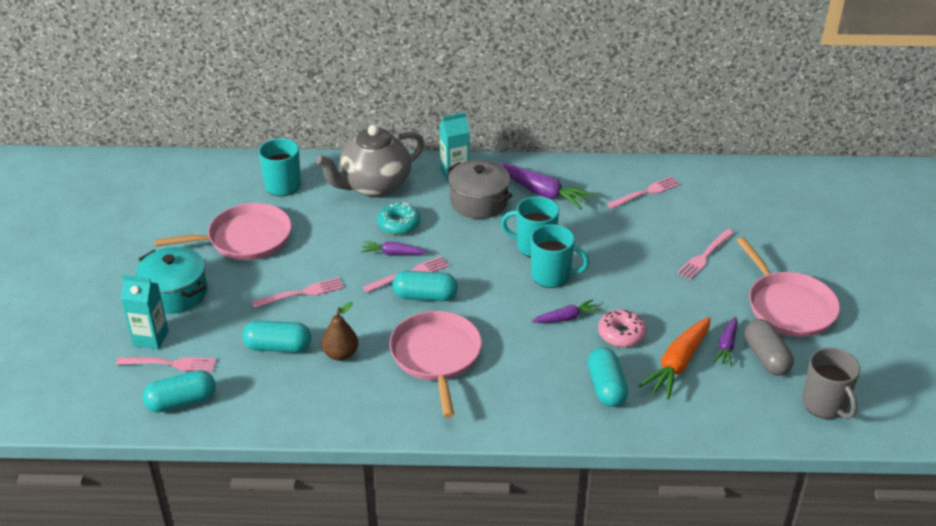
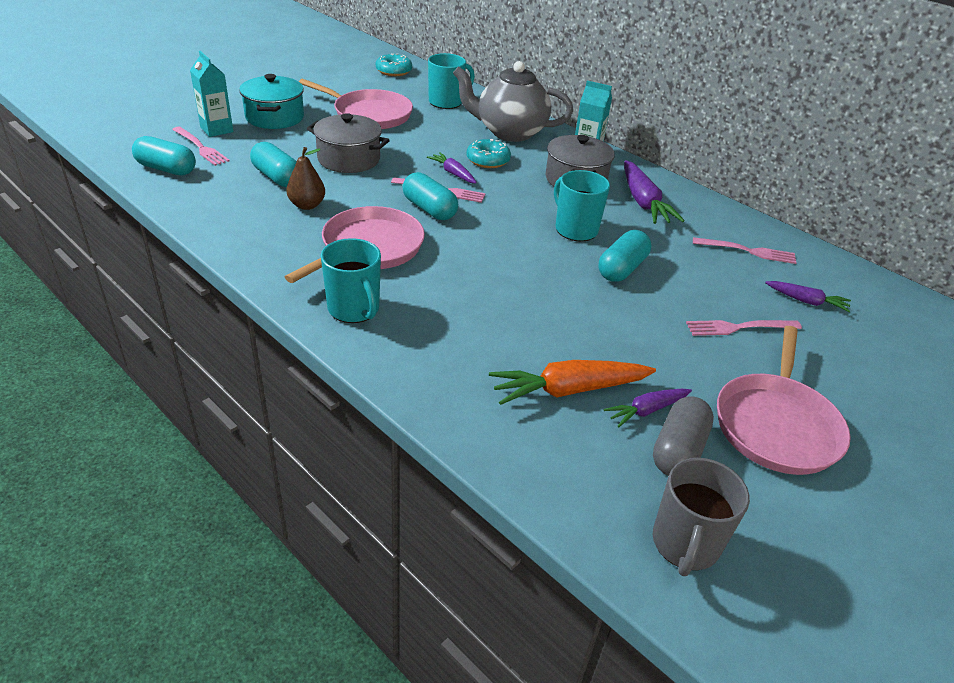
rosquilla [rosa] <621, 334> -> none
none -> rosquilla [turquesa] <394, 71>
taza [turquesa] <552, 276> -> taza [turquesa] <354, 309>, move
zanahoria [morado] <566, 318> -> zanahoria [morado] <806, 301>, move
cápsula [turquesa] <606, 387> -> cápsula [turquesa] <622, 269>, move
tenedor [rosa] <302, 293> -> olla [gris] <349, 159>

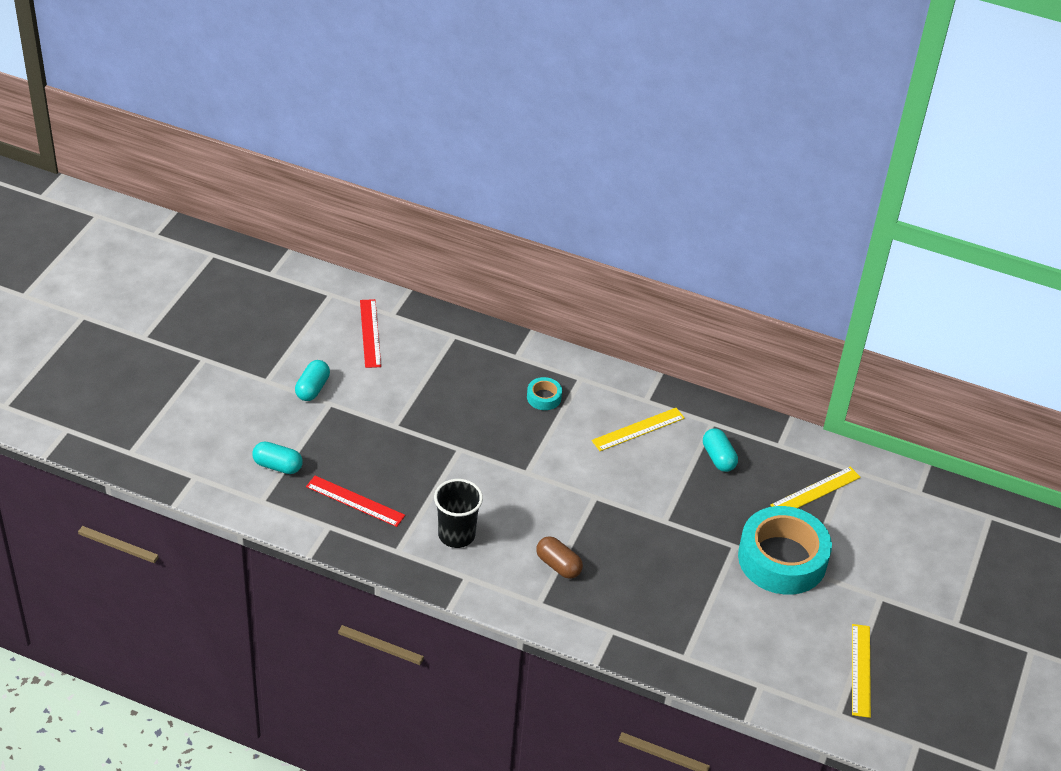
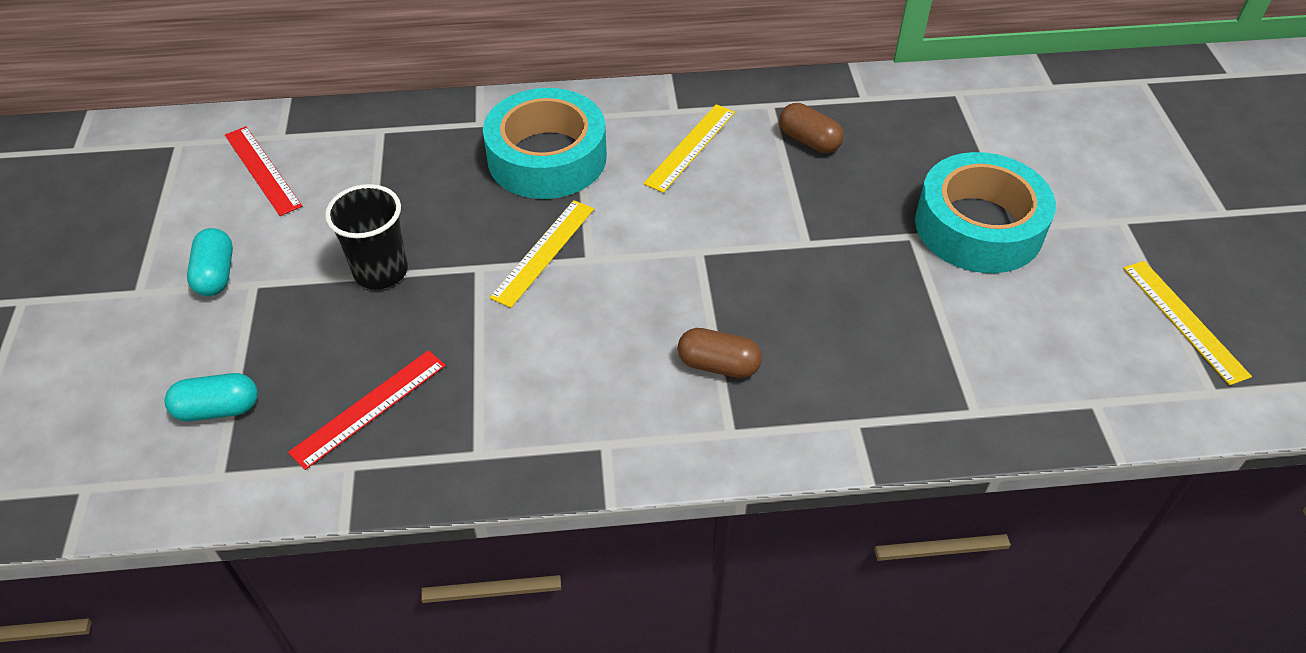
vaso [negro] <456, 535> -> vaso [negro] <381, 271>, move
regla [amarillo] <815, 491> -> regla [amarillo] <543, 252>, move
cápsula [turquesa] <718, 458> -> cápsula [marrón] <809, 141>
regla [rojo] <355, 501> -> regla [rojo] <369, 408>, 45 degrees counterclockwise
cinta adhesiva [turquesa] <544, 397> -> cinta adhesiva [turquesa] <547, 157>, x2.39

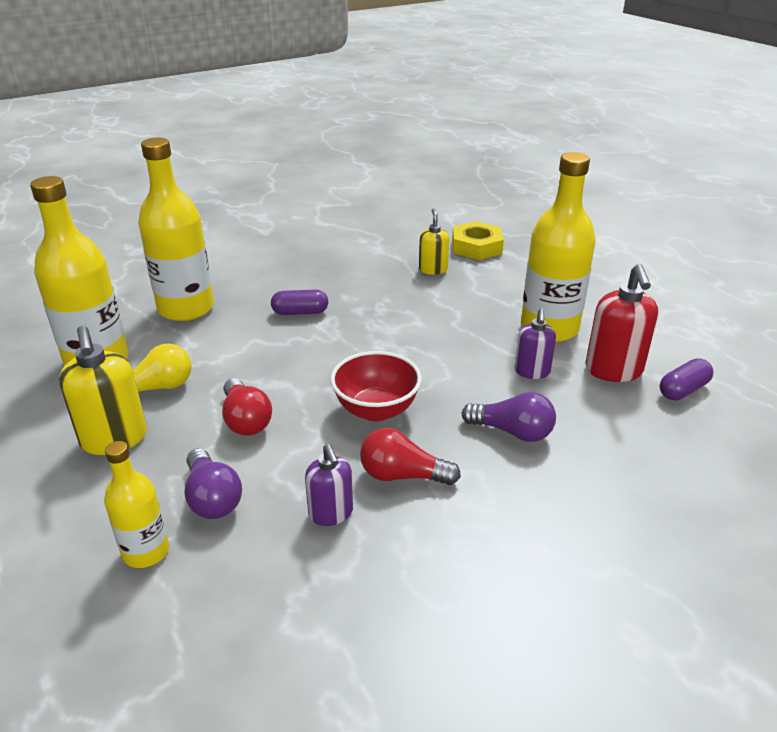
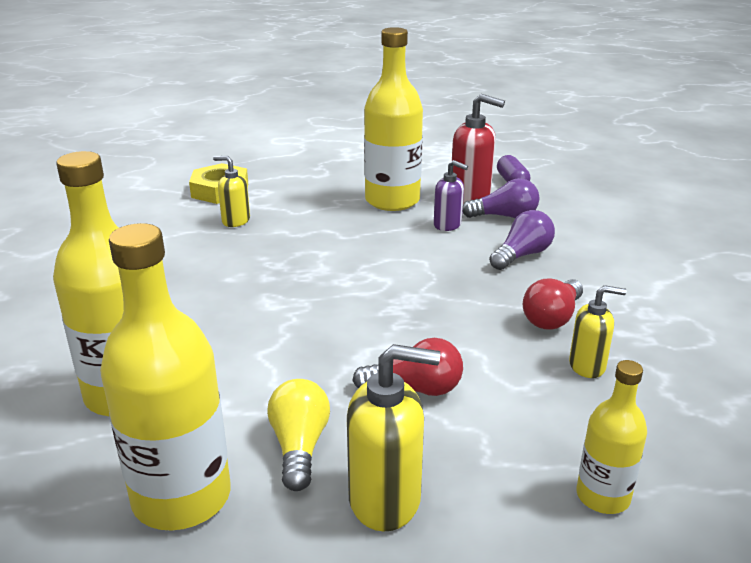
cápsula [morado] <300, 312> -> none
cuenco [rojo] <376, 410> -> none
bombilla [morado] <212, 498> -> bombilla [morado] <504, 216>, move
dispensador de jabón [morado] <331, 513> -> dispensador de jabón [amarillo] <587, 366>

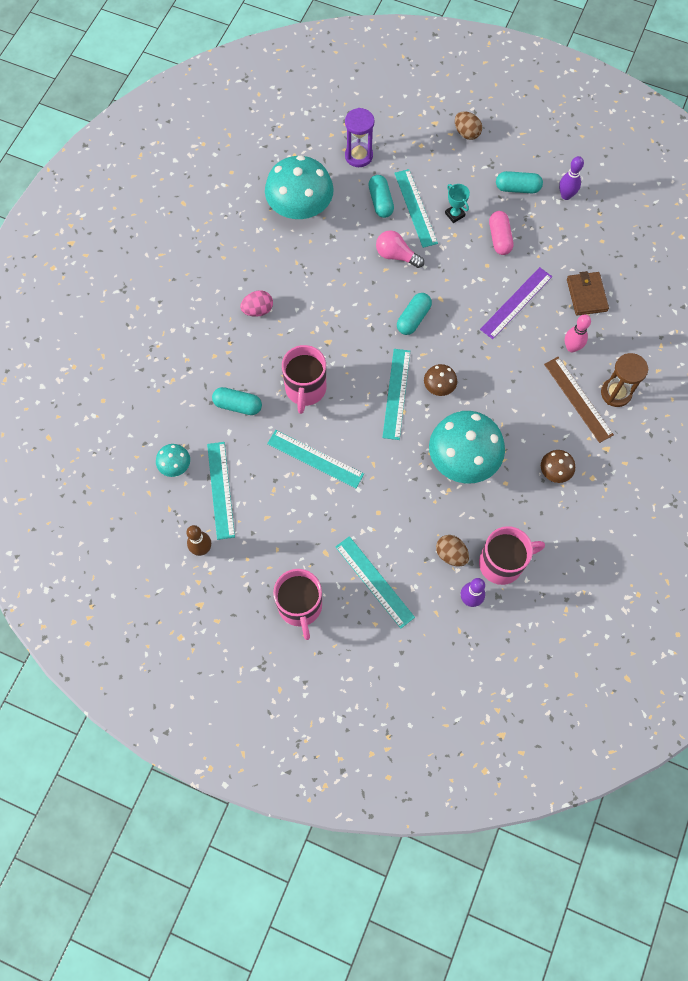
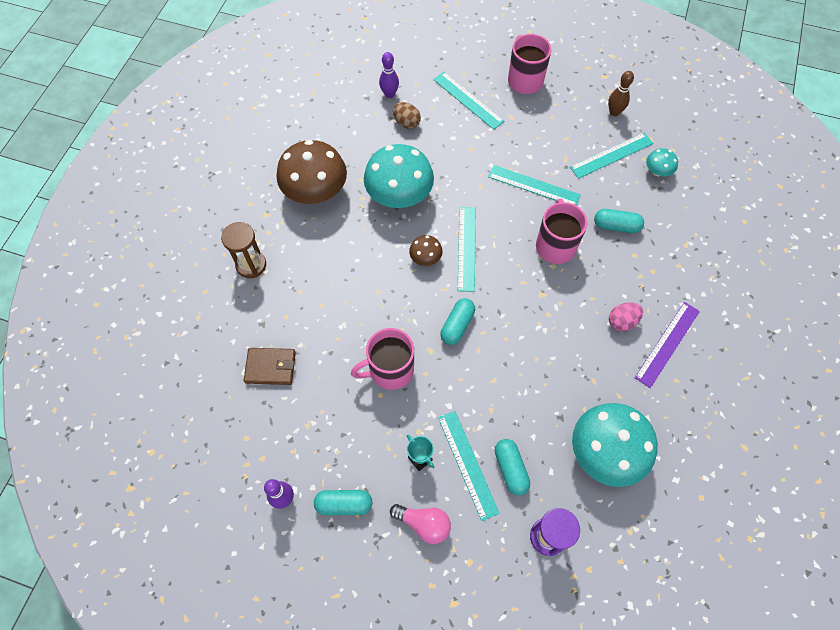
huevo [marrón] <466, 133> -> none
cápsula [rosa] <499, 238> -> none
regla [marrón] <578, 399> -> none
bolo [rosa] <571, 347> -> none
bombilla [rosa] <396, 255> -> bombilla [rosa] <424, 524>, move
taza [rosa] <502, 563> -> taza [rosa] <390, 370>, move
regla [morado] <516, 303> -> regla [morado] <667, 344>, move
regla [turquesa] <220, 490> -> regla [turquesa] <611, 155>, 75 degrees clockwise
cartera [marrón] <586, 295> -> cartera [marrón] <270, 367>, 75 degrees counterclockwise
seta [marrón] <554, 471> -> seta [marrón] <315, 191>, x2.17

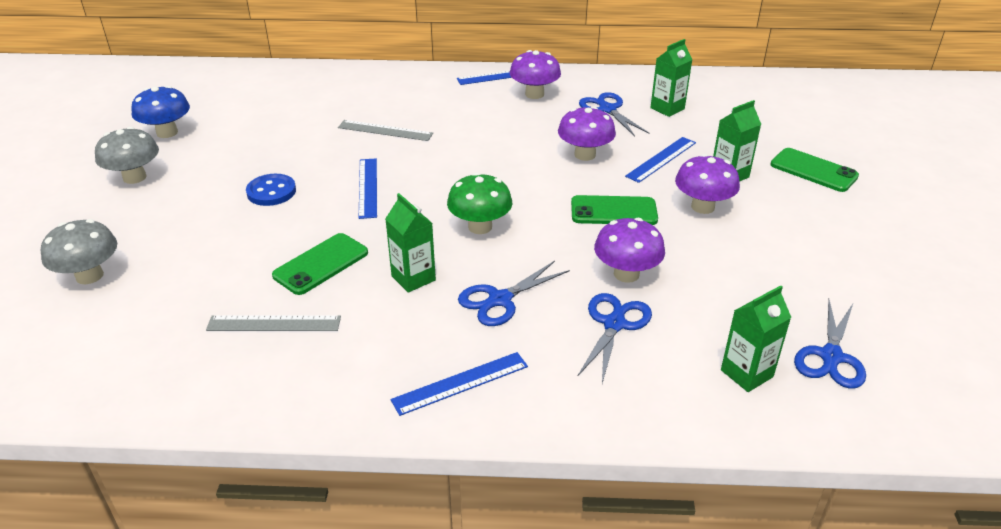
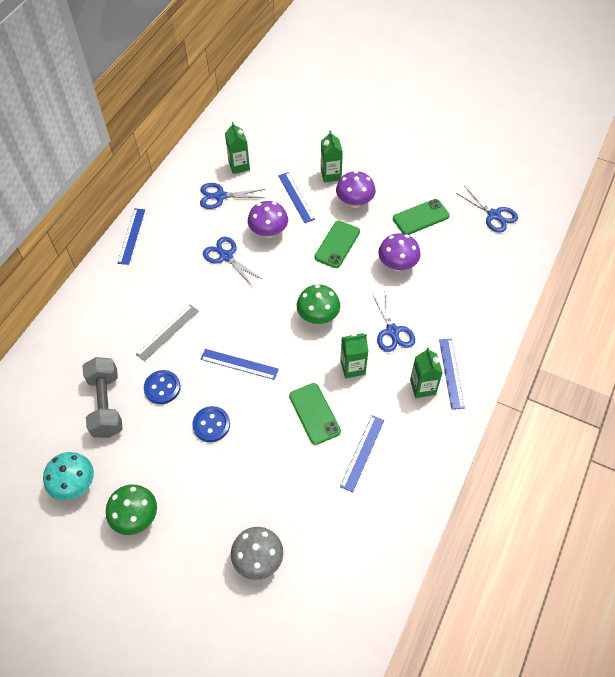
seta [morado] <534, 94> -> none
none -> mancuerna [gris] <106, 405>
none -> botón [azul] <162, 388>
tijeras [azul] <614, 324> -> tijeras [azul] <226, 256>, move
cartón de leche [verde] <746, 373> -> cartón de leche [verde] <422, 387>, move
móvil [verde] <813, 170> -> móvil [verde] <420, 217>, move
seta [gris] <134, 177> -> seta [verde] <136, 517>
seta [azul] <167, 132> -> seta [turquesa] <74, 484>
regla [gris] <274, 323> -> regla [azul] <362, 452>

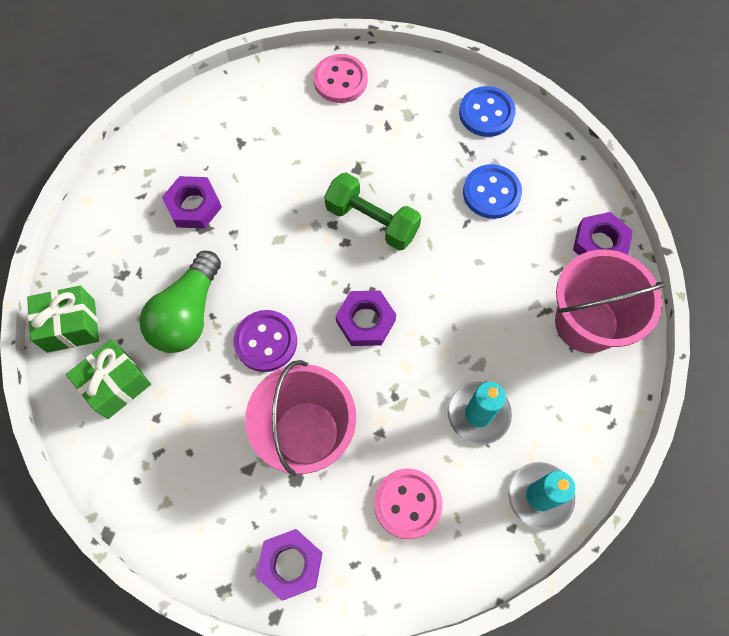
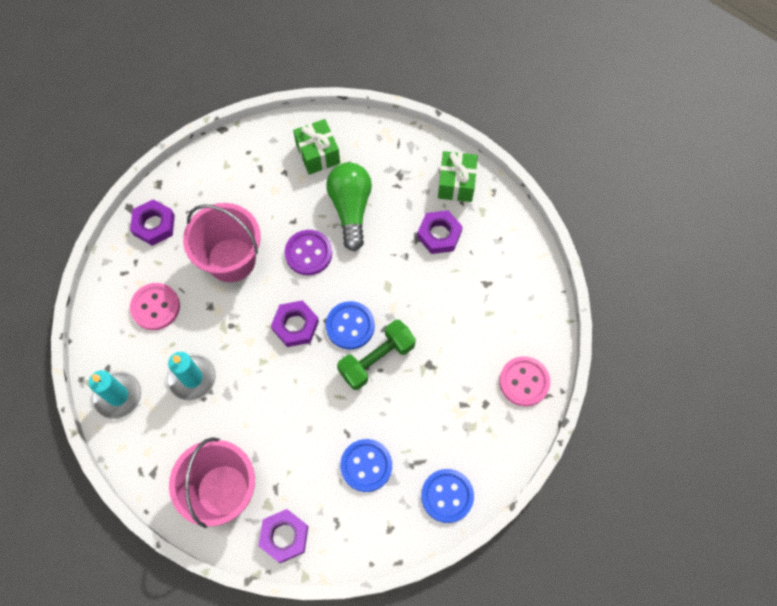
none -> botón [azul] <350, 326>
regalo [verde] <71, 326> -> regalo [verde] <456, 183>, move
bombilla [verde] <188, 314> -> bombilla [verde] <351, 209>, 45 degrees clockwise

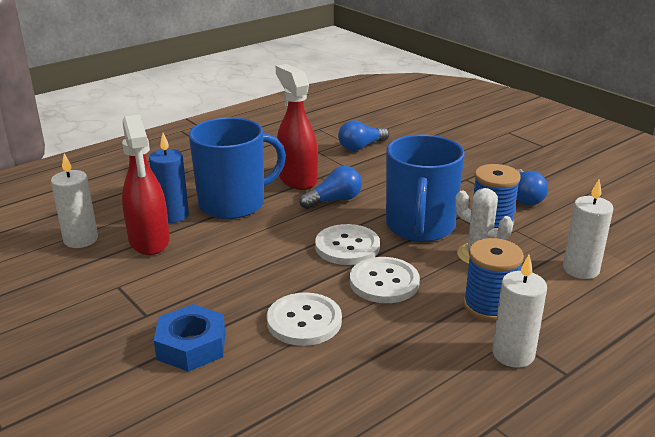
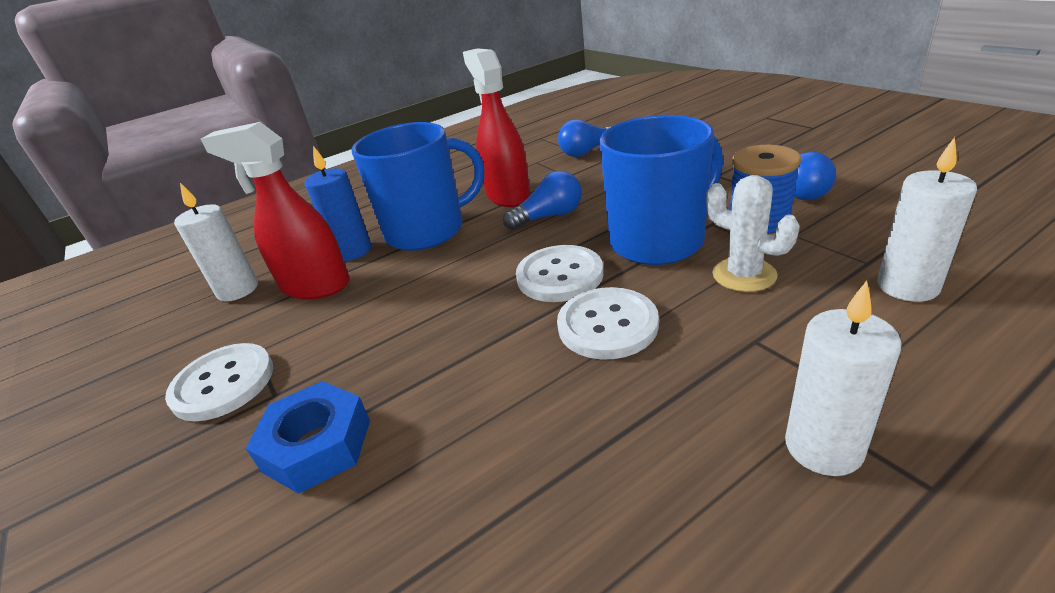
carrete [azul] <489, 306> -> none
botón [blanco] <304, 321> -> botón [blanco] <223, 383>, move
pulverizador [rojo] <149, 241> -> pulverizador [rojo] <315, 286>, 120 degrees clockwise
taza [azul] <420, 227> -> taza [azul] <658, 241>, 135 degrees counterclockwise

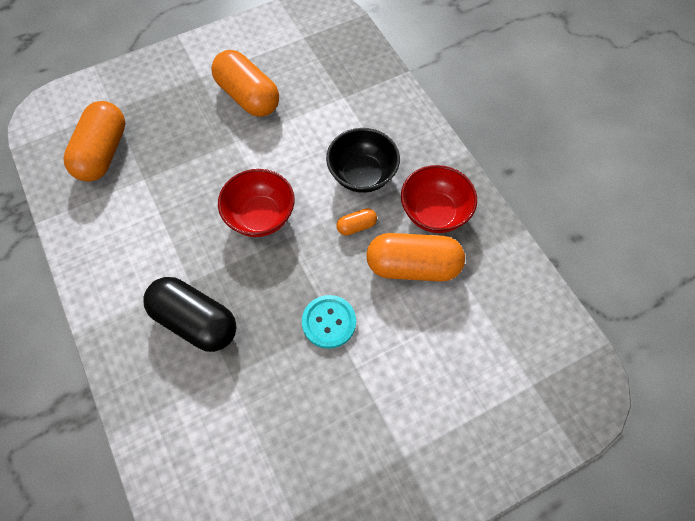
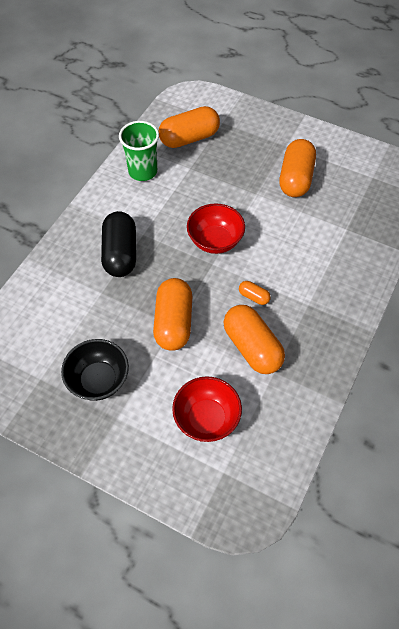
none -> vaso [verde] <143, 171>
cuenco [negro] <362, 175> -> cuenco [negro] <98, 380>, move
cuenco [rojo] <434, 213> -> cuenco [rojo] <206, 418>, move
botón [turquesa] <329, 322> -> cápsula [naranja] <174, 322>

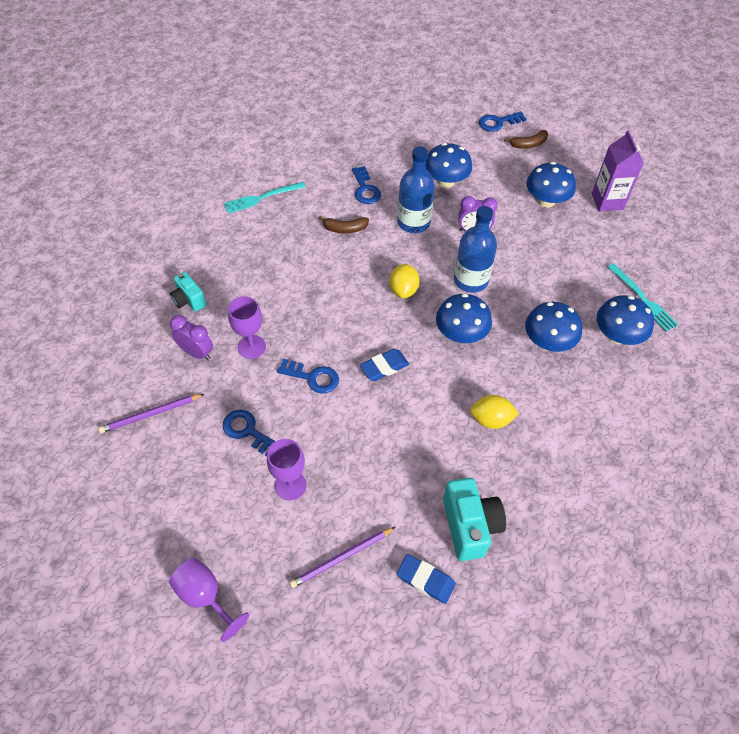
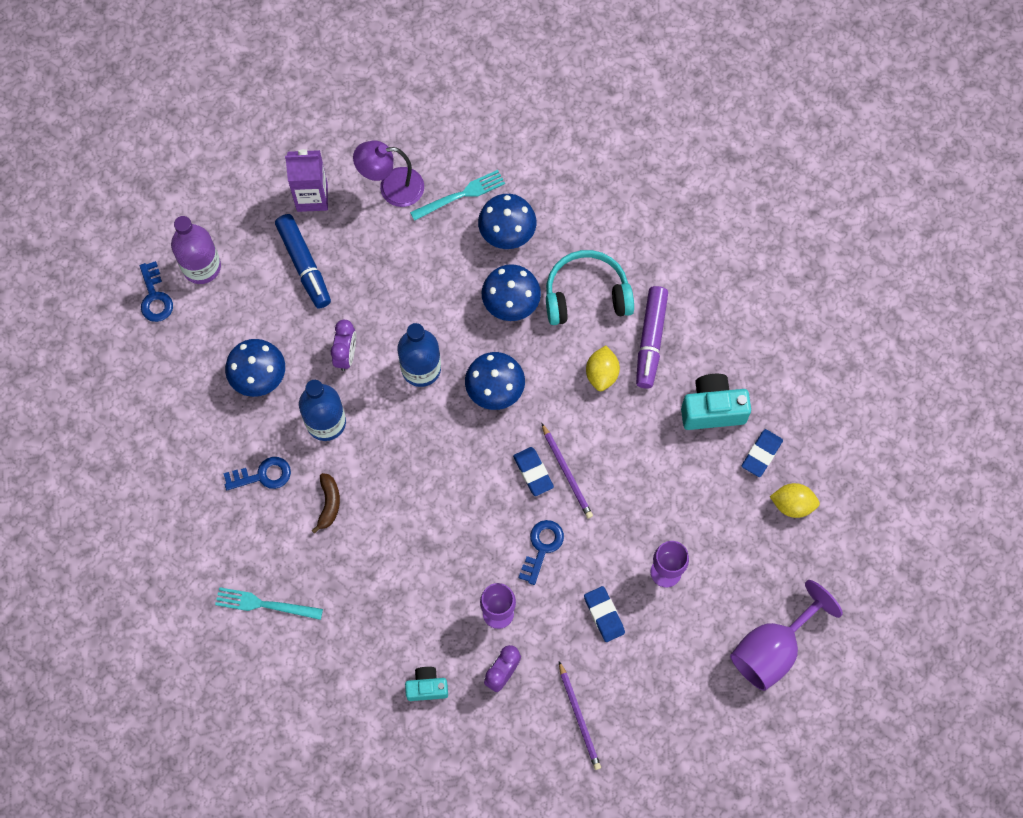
none -> lámpara [morado] <392, 188>
none -> auriculares [turquesa] <586, 295>
none -> rotulador [morado] <650, 340>
lápiz [morado] <341, 558> -> lápiz [morado] <567, 473>, move
limón [amarillo] <403, 290> -> limón [amarillo] <792, 504>, move
llave [azul] <247, 431> -> goma de borrar [azul] <604, 615>
plátano [marrón] <528, 144> -> botella [morado] <201, 267>
seta [azul] <546, 201> -> rotulador [azul] <304, 265>
cámara [turquesa] <189, 300> -> cámara [turquesa] <427, 687>, 150 degrees counterclockwise
tenedor [turquesa] <262, 198> -> tenedor [turquesa] <265, 604>, 120 degrees clockwise
copa [morado] <205, 596> -> copa [morado] <772, 649>, x1.53

